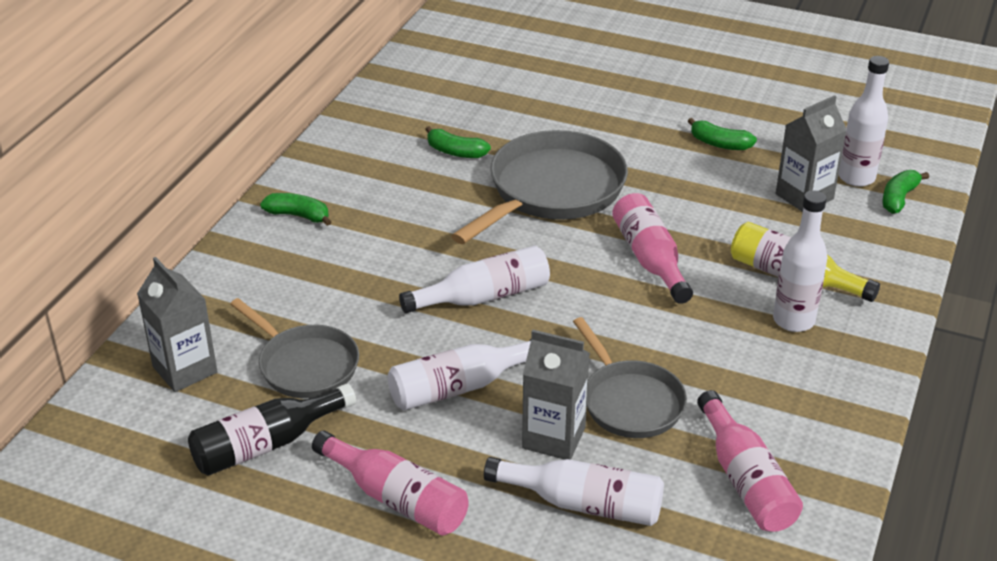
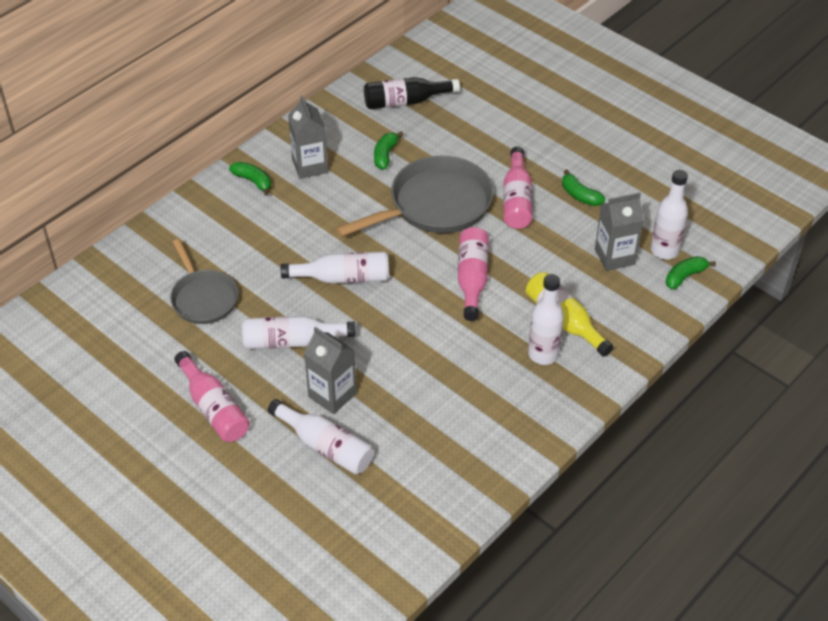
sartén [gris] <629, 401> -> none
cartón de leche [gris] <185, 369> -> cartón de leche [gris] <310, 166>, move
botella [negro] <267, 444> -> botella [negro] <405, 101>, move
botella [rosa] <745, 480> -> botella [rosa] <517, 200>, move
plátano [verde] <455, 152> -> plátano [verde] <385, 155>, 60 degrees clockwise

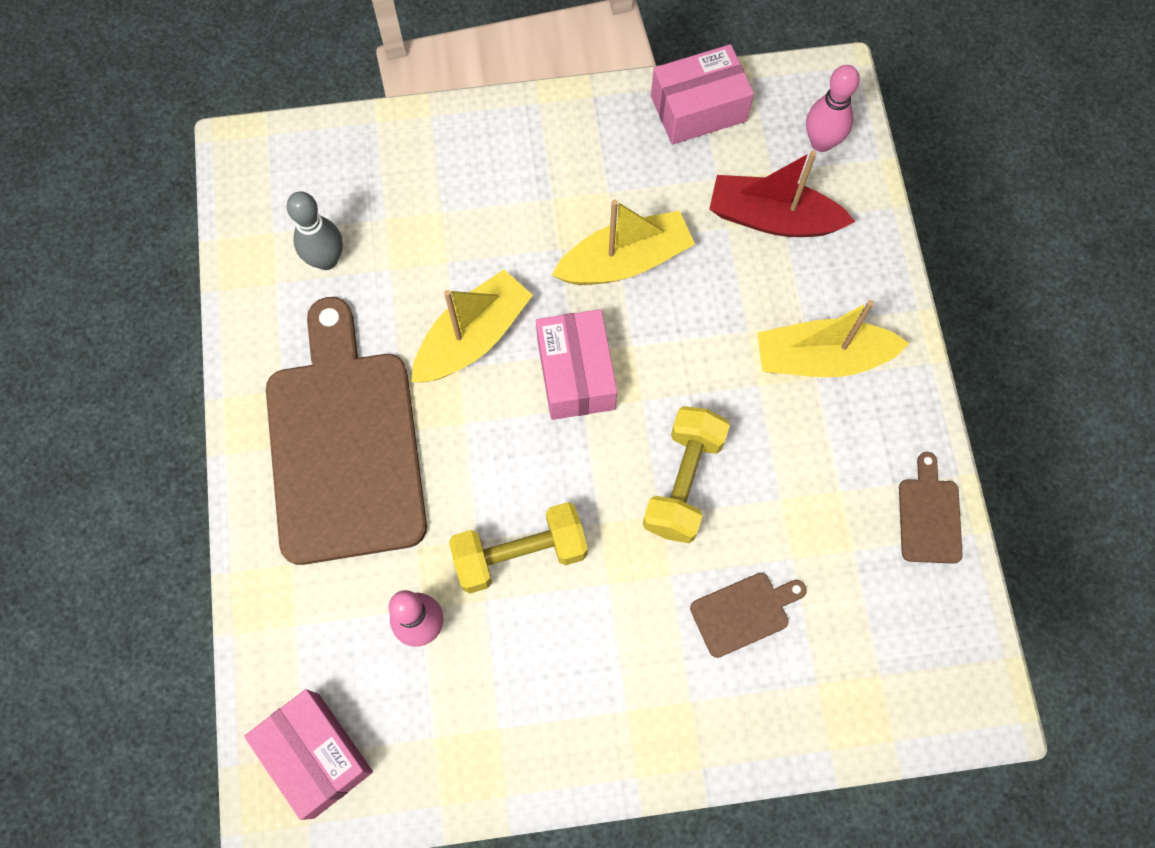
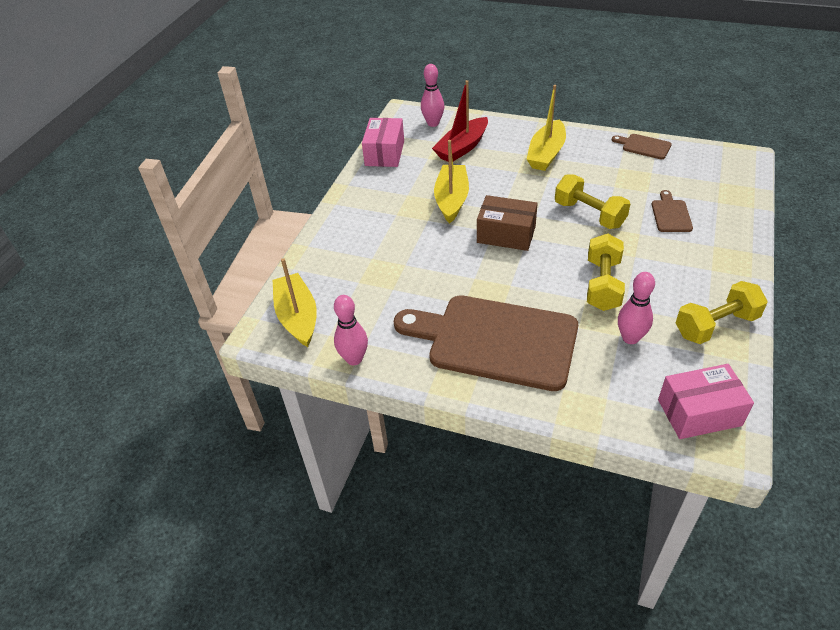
bolo [gris] <326, 260> -> none
none -> bolo [rosa] <354, 359>
none -> mancuerna [amarillo] <715, 325>
barco [amarillo] <473, 337> -> barco [amarillo] <297, 317>, move
caja [rosa] <576, 374> -> caja [marrón] <506, 234>

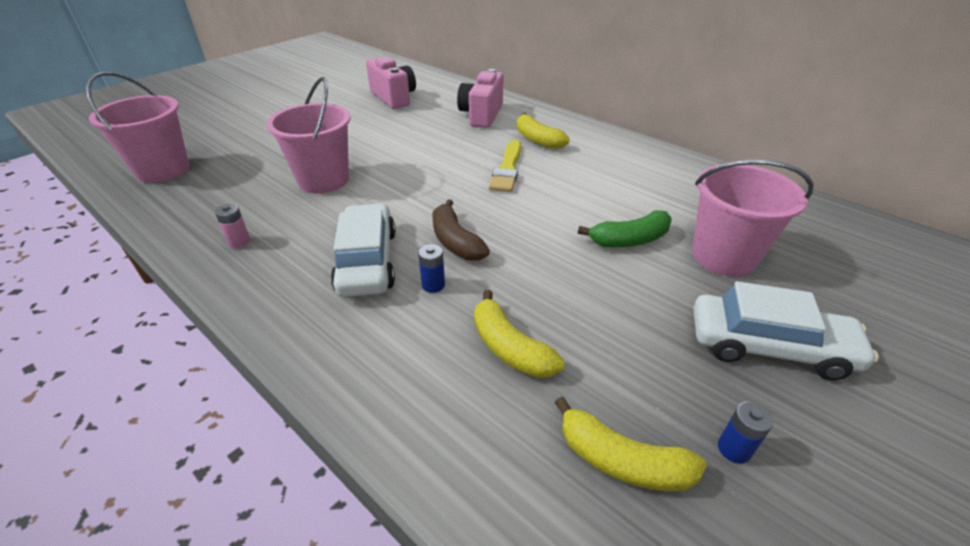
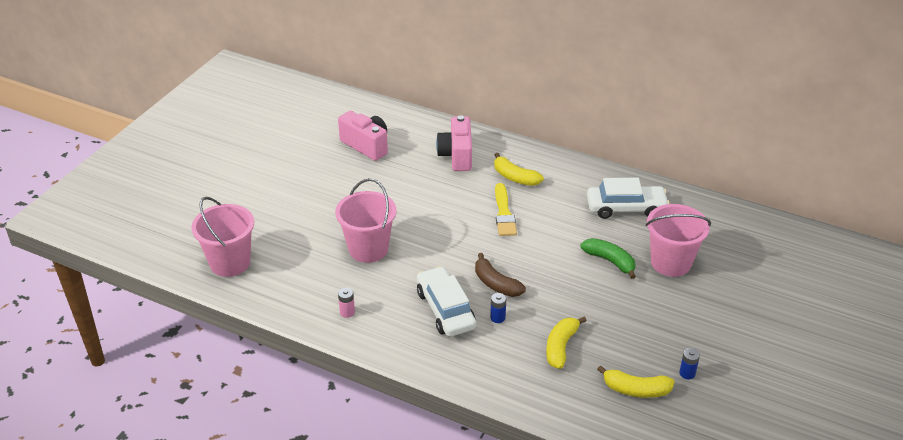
coche [blanco] <769, 347> -> coche [blanco] <626, 208>, move
plátano [amarillo] <510, 348> -> plátano [amarillo] <561, 347>, 75 degrees clockwise
plátano [verde] <629, 240> -> plátano [verde] <610, 261>, 105 degrees counterclockwise

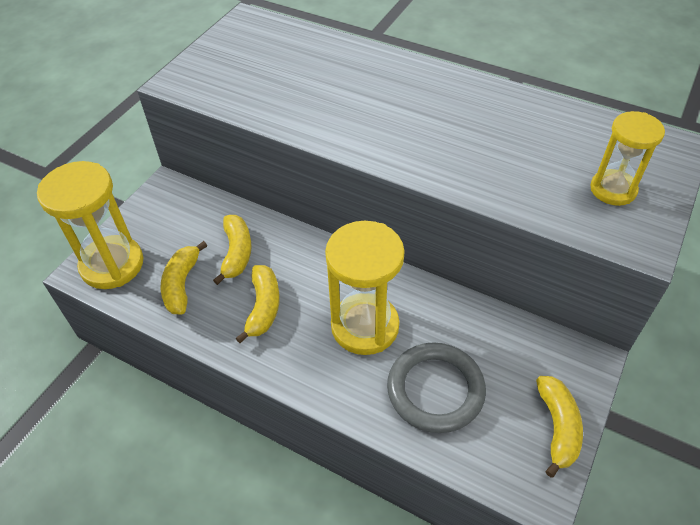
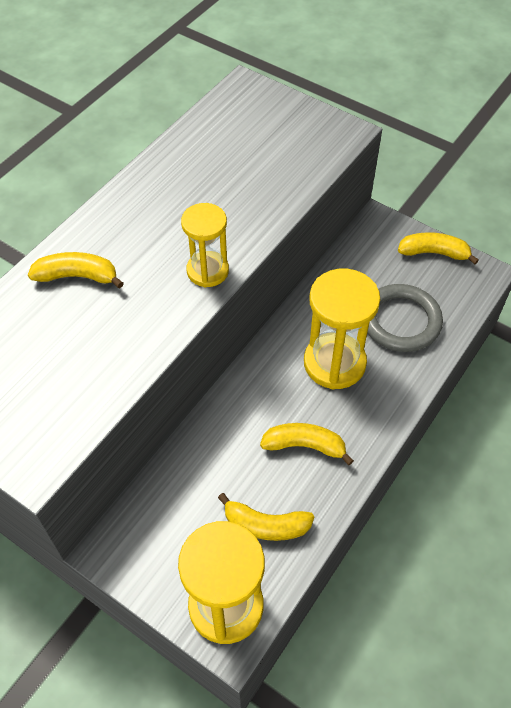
plátano [amarillo] <236, 253> -> plátano [amarillo] <77, 276>, move
reloj de arena [amarillo] <613, 189> -> reloj de arena [amarillo] <207, 271>, move

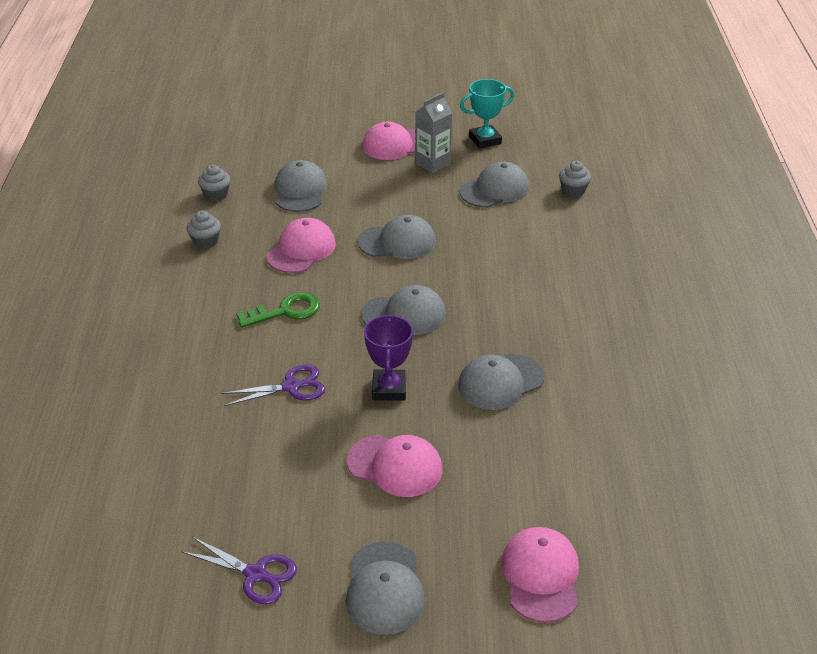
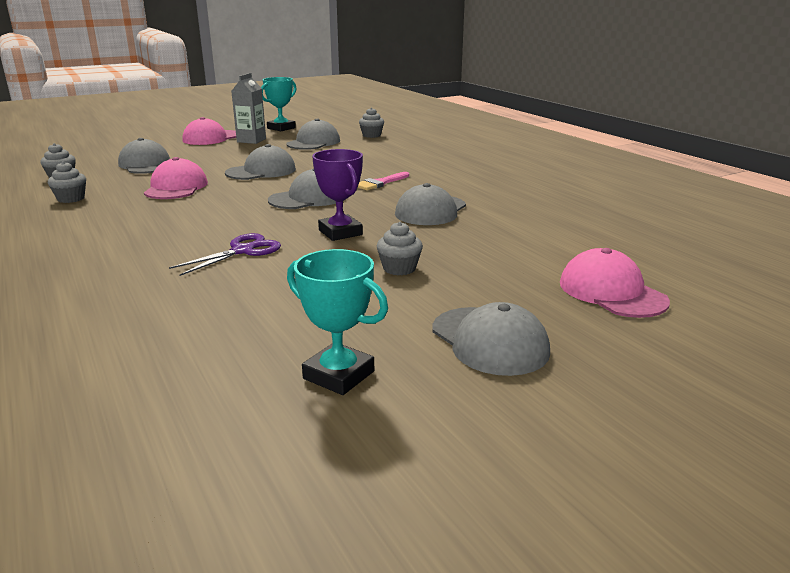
llave [verde] <286, 311> -> none
none -> pincel [rosa] <380, 183>
tijeras [morado] <256, 574> -> trofeo [turquesa] <339, 375>
gorra [rosa] <395, 466> -> magdalena [gris] <399, 268>

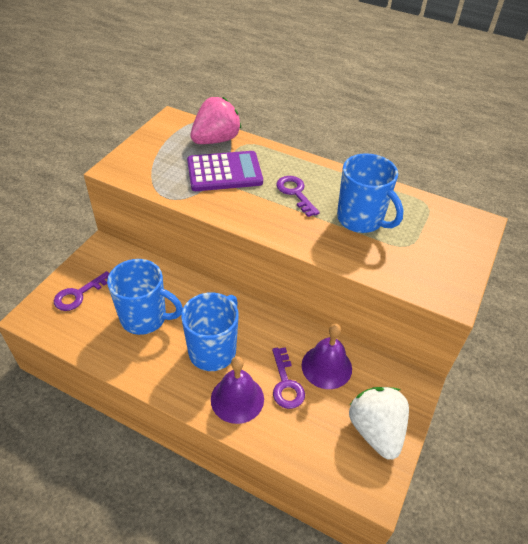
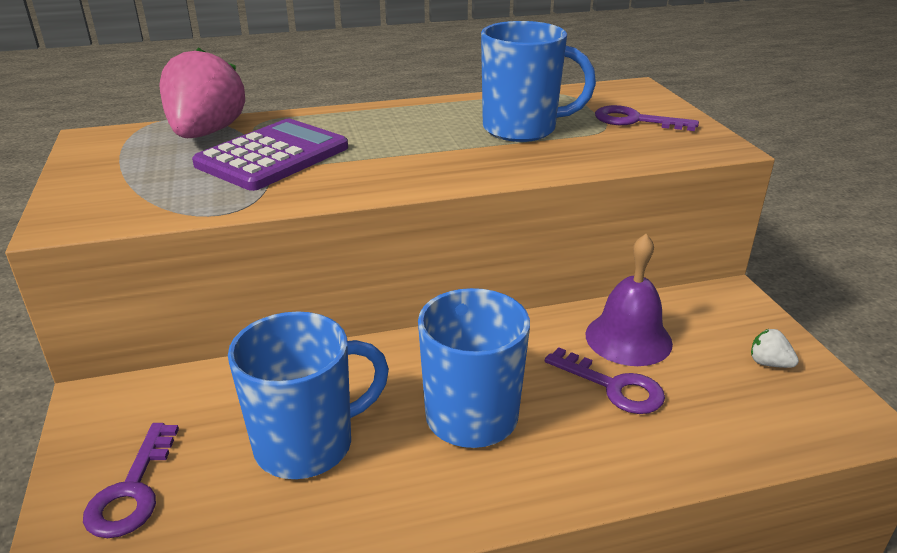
campana [morado] <237, 399> -> none
llave [morado] <295, 193> -> llave [morado] <635, 120>, move
fresa [blanco] <375, 430> -> fresa [blanco] <769, 363>, x0.41

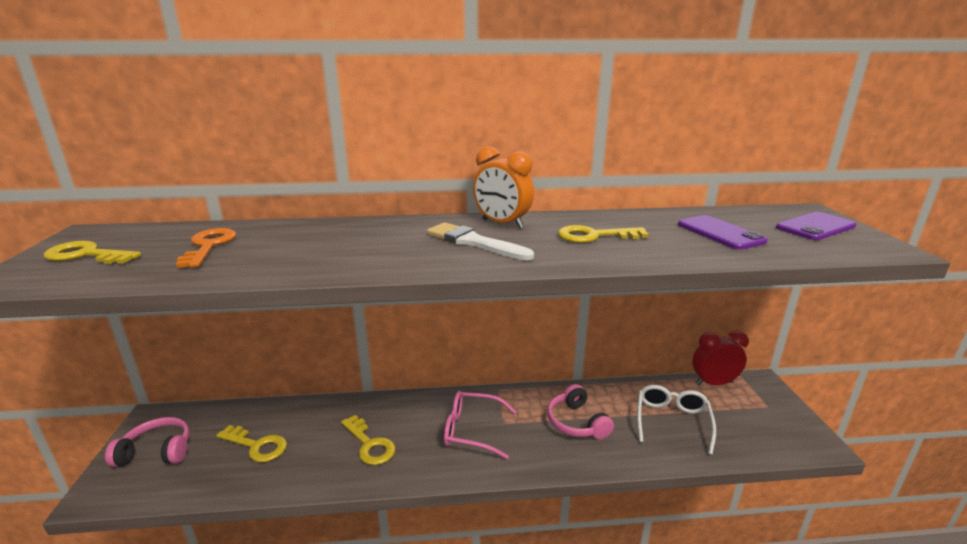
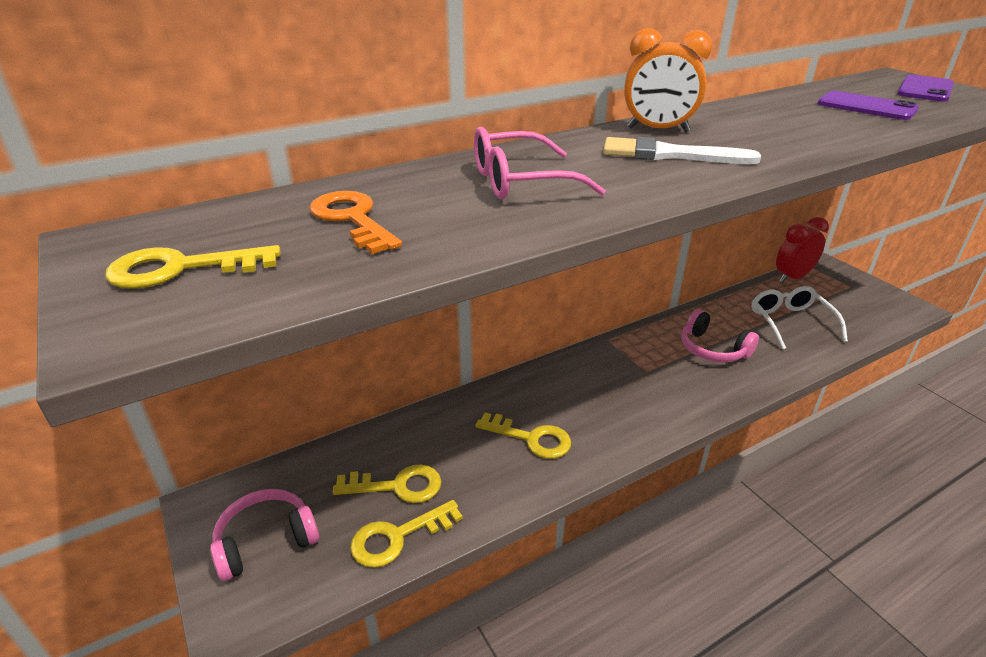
gafas [rosa] <472, 430> -> gafas [rosa] <520, 182>, move
llave [amarillo] <594, 236> -> llave [amarillo] <398, 537>, move

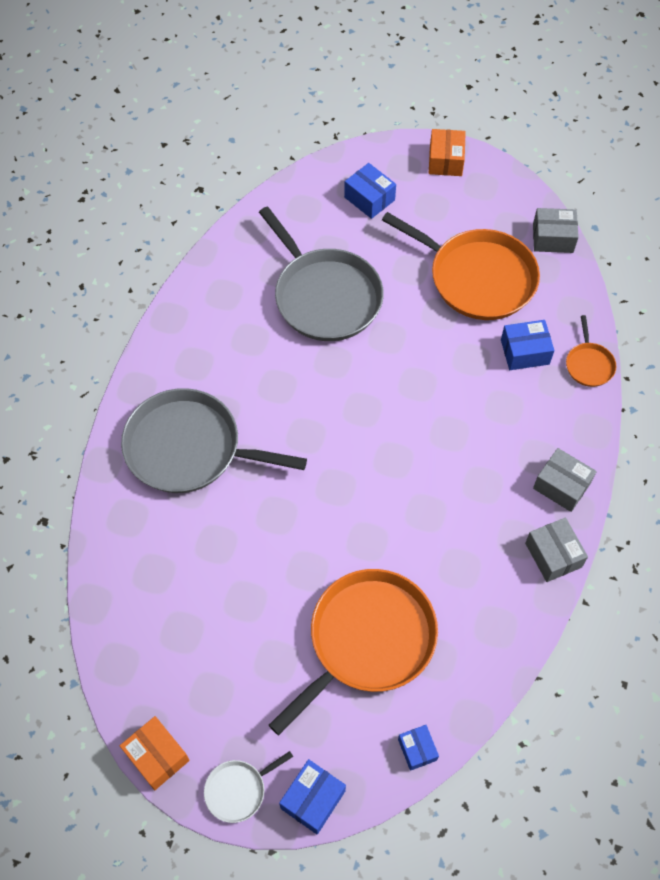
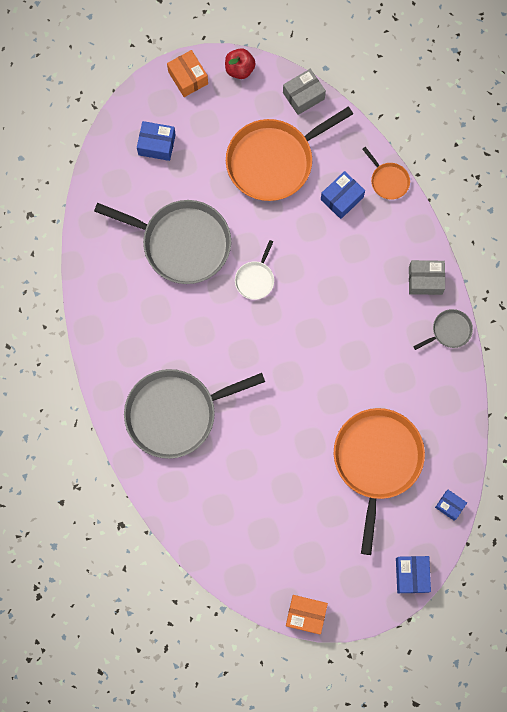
none -> manzana [rojo] <239, 69>
sartén [blanco] <238, 790> -> sartén [blanco] <255, 279>, move
caja [gris] <553, 555> -> sartén [gris] <449, 331>
sartén [naranja] <477, 277> -> sartén [naranja] <274, 161>, 150 degrees clockwise

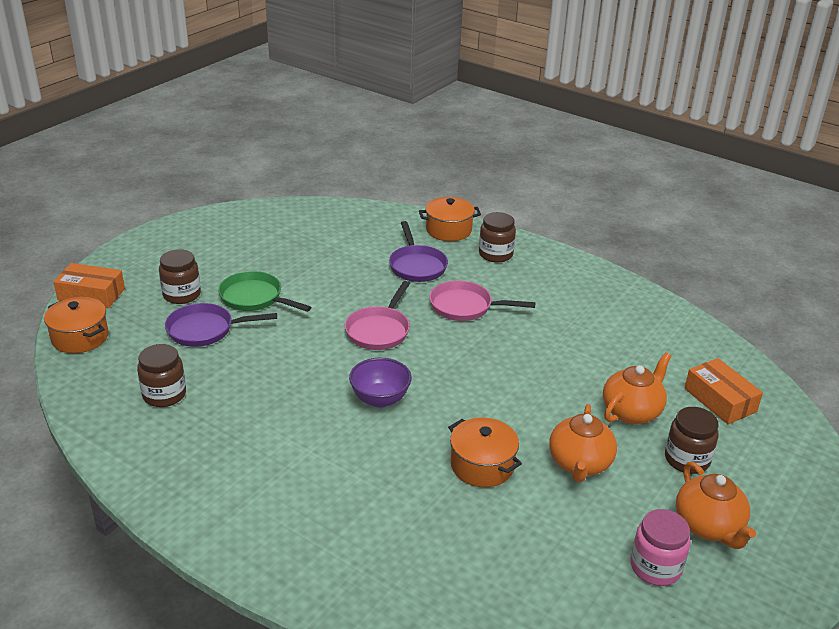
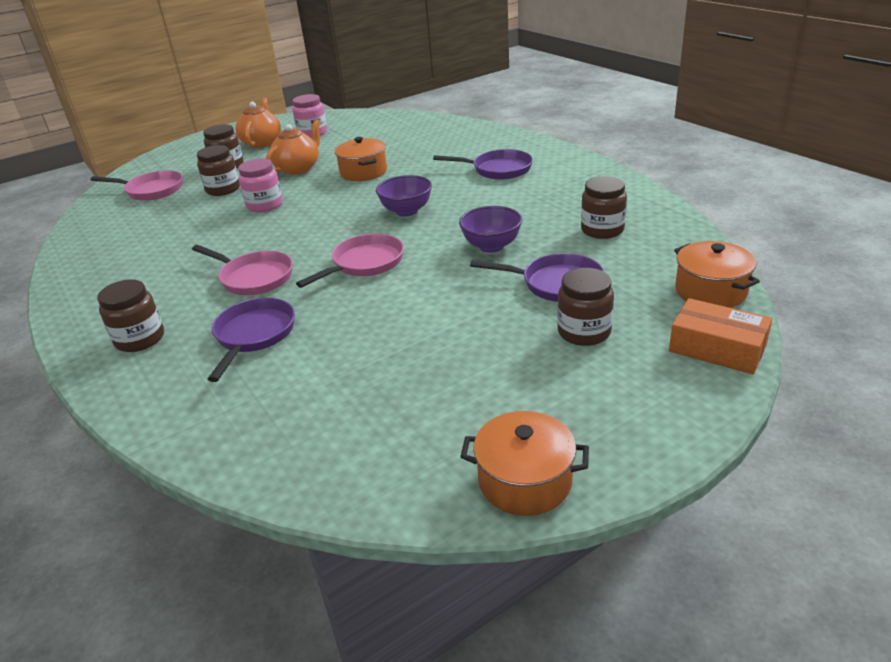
sartén [verde] <254, 298> -> none
none -> tarro [rosa] <265, 205>
none -> sartén [morado] <498, 170>
none -> cuenco [morado] <491, 246>
olla [naranja] <448, 230> -> olla [naranja] <525, 481>, move
tetera [naranja] <632, 411> -> tarro [marrón] <223, 189>
caja [naranja] <720, 400> -> sartén [rosa] <152, 190>

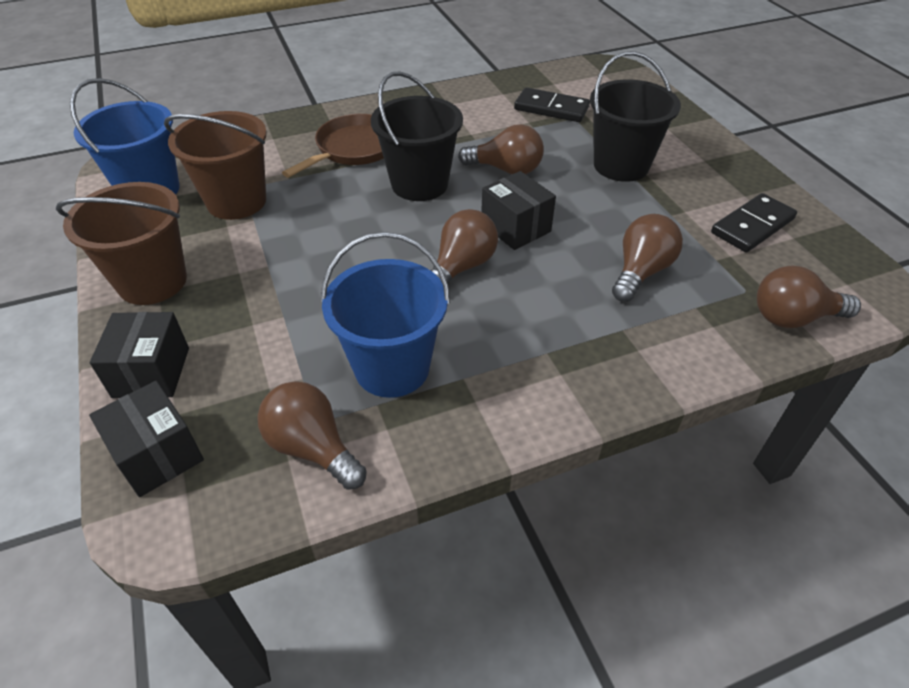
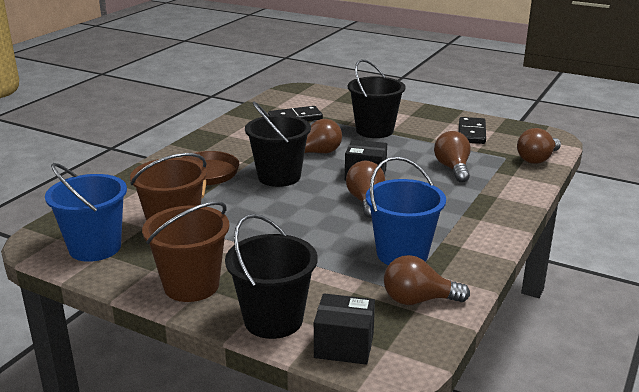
caja [negro] <151, 372> -> balde [negro] <273, 320>

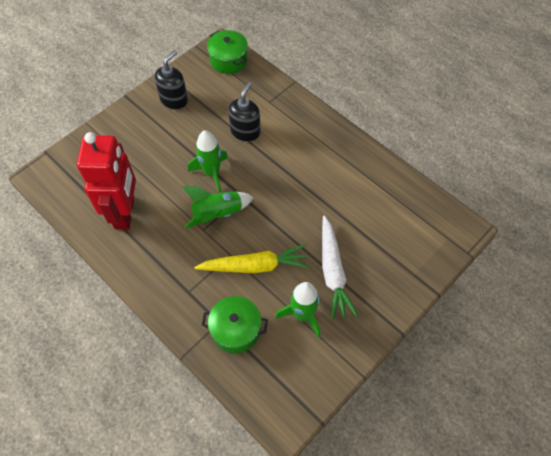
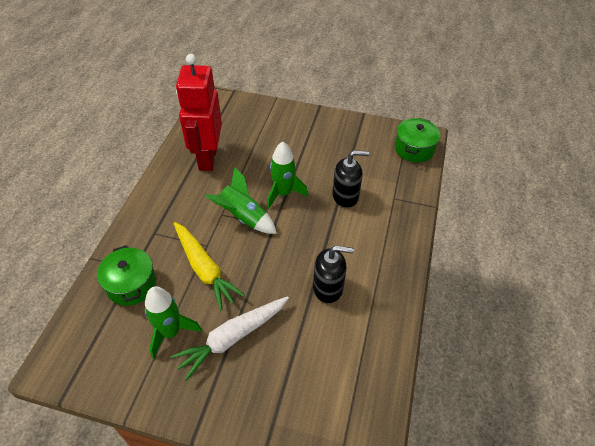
dispensador de jabón [negro] <174, 100> -> dispensador de jabón [negro] <328, 288>, move
robot [rojo] <125, 213> -> robot [rojo] <207, 158>, 120 degrees clockwise

